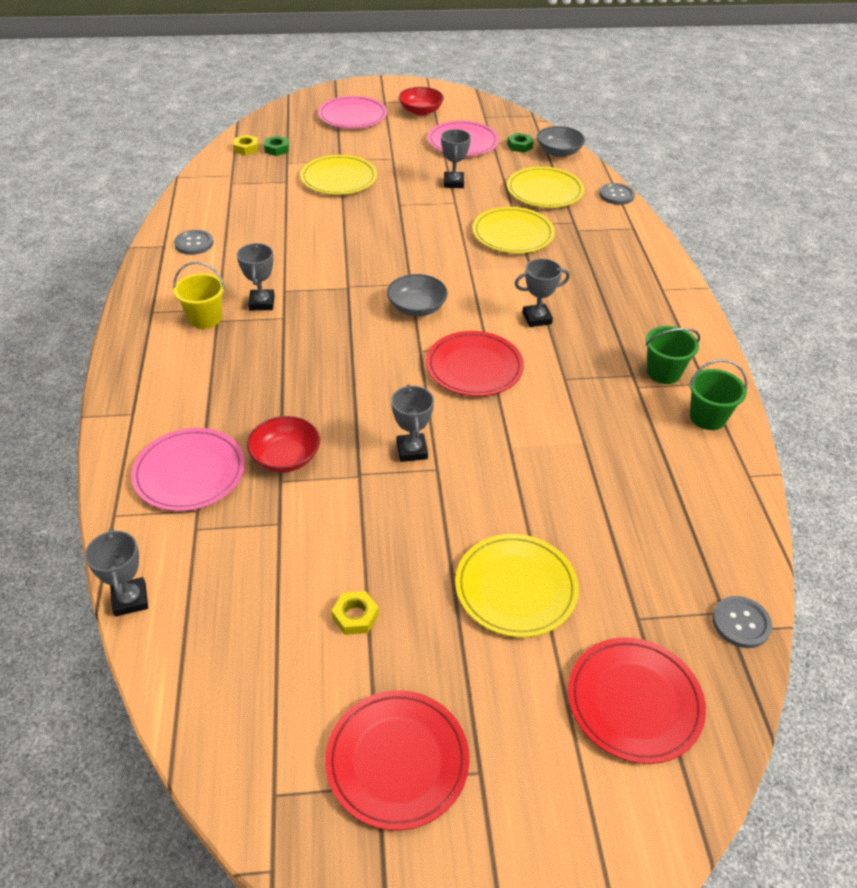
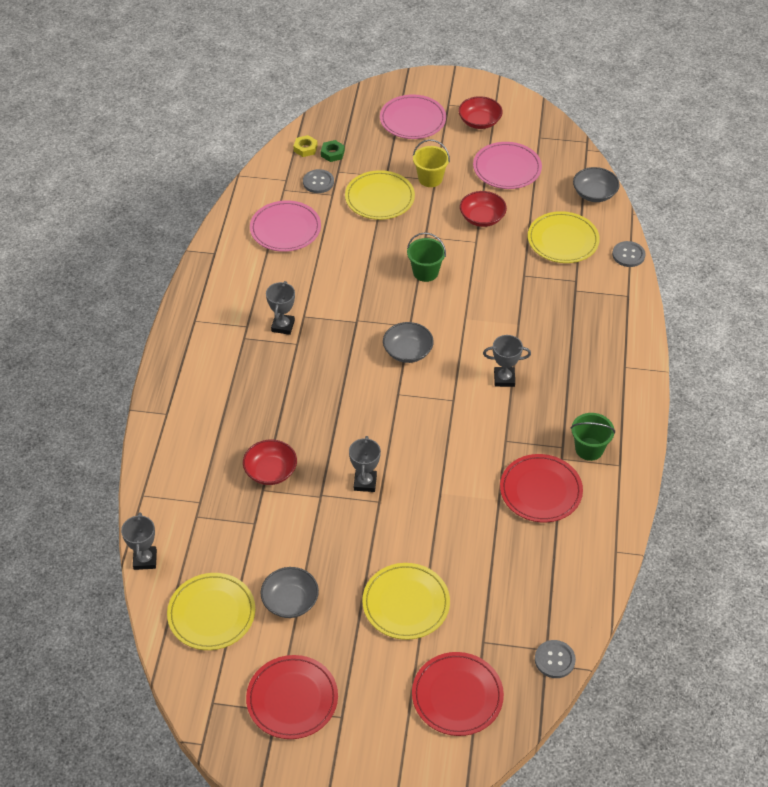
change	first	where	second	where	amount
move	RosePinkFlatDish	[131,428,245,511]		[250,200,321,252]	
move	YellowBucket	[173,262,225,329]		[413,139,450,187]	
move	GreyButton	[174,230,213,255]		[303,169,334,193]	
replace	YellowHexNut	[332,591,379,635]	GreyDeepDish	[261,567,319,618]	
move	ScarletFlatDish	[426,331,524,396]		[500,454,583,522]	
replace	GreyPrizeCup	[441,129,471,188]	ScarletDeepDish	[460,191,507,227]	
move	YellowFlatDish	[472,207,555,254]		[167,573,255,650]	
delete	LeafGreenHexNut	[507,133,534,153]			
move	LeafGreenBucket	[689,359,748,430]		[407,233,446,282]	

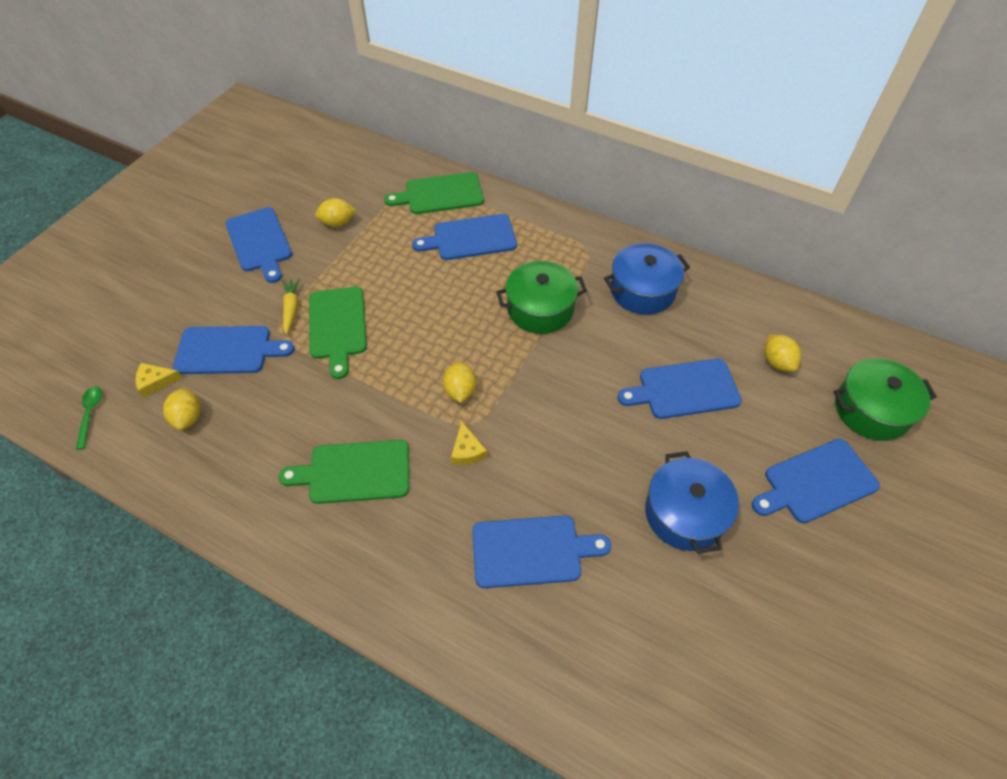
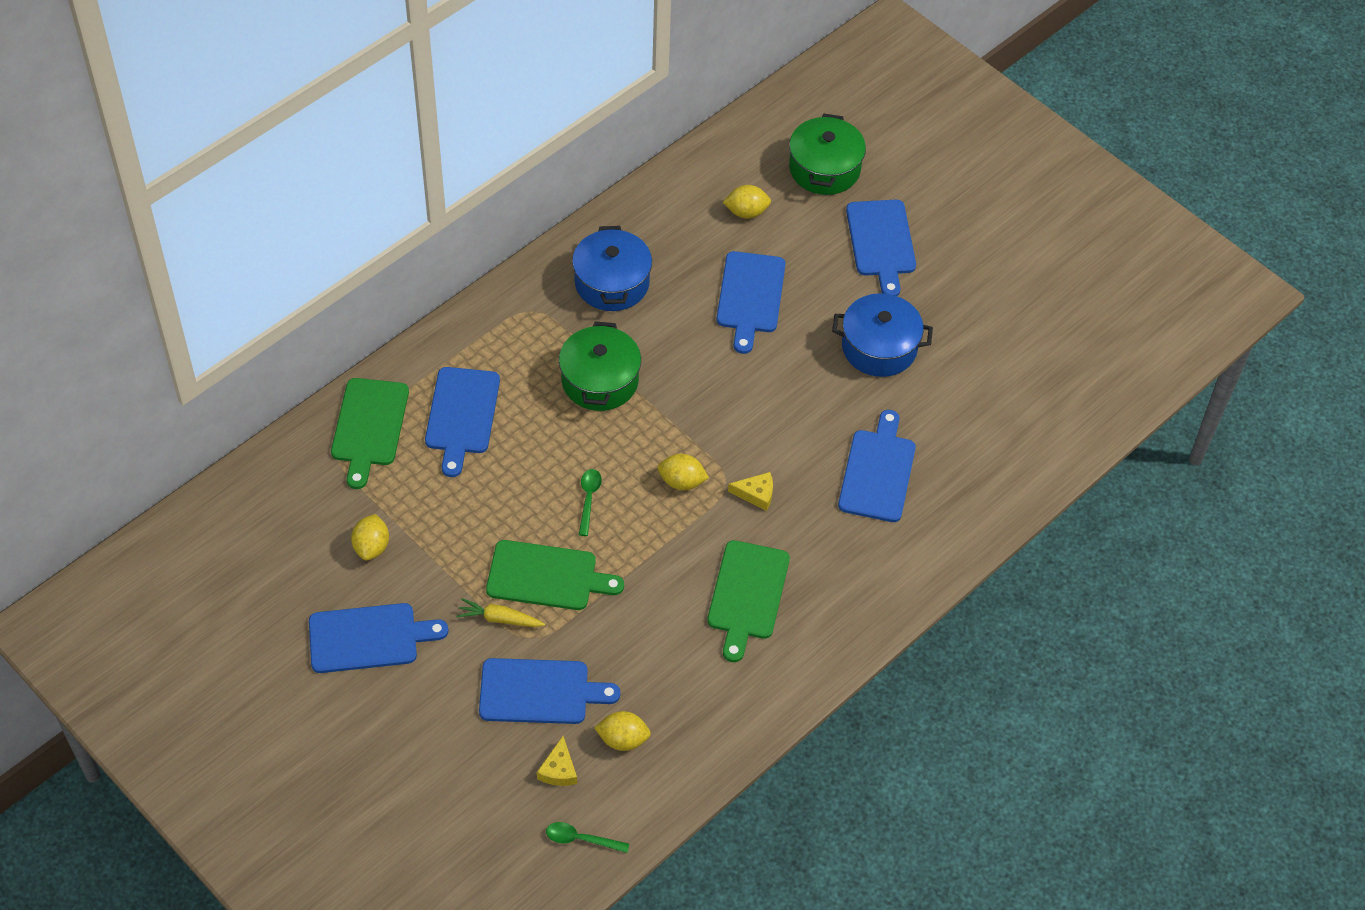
change	first	where	second	where	amount
rotate	RoyalBlueBreadBoard	[173,326,294,374]		[479,658,620,724]	75 degrees clockwise
insert			LeafGreenSpoon	[579,469,602,536]	

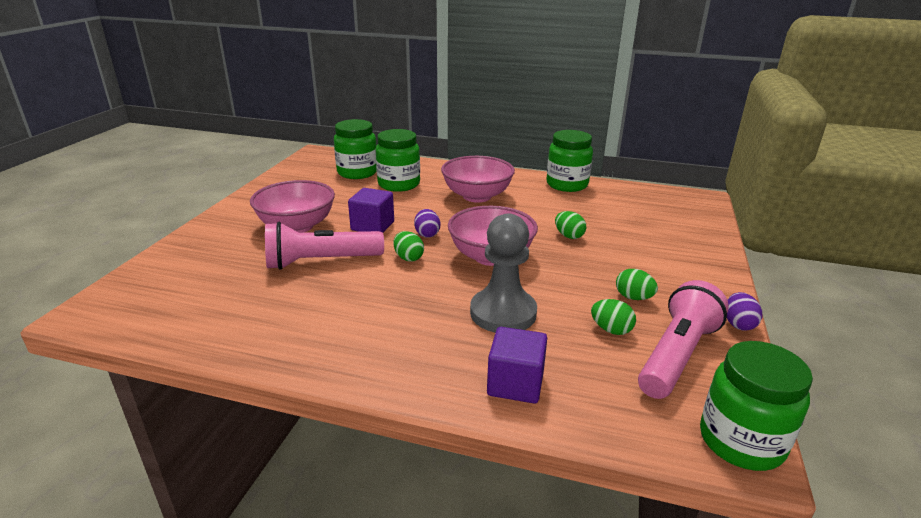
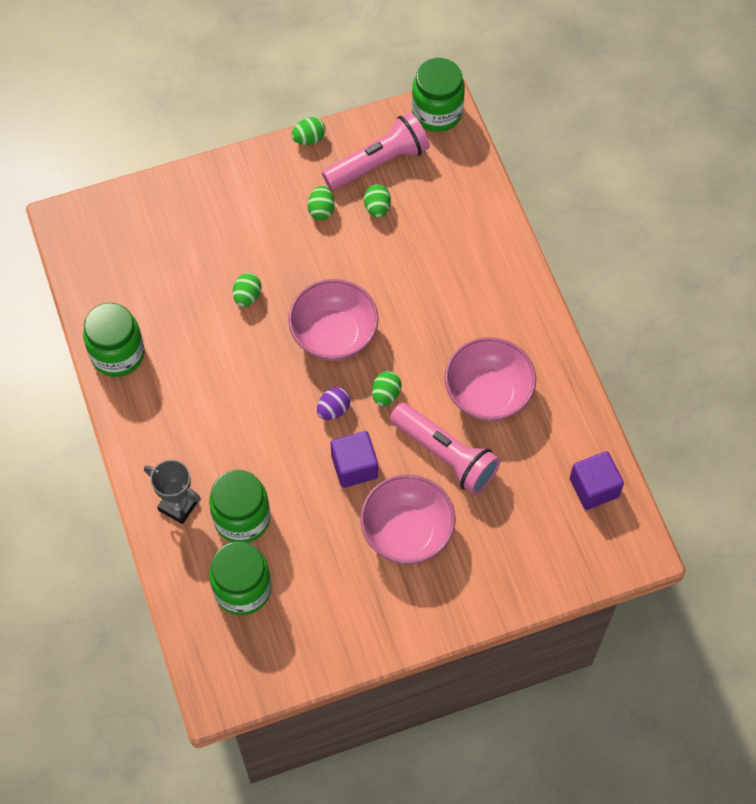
change	first	where	second	where	amount
move	RosePinkDeepDish	[441,156,515,203]		[445,337,536,421]	
delete	GreyChessPawn	[470,214,537,333]			
move	RoyalPurpleCube	[487,327,547,403]		[570,451,624,510]	
rotate	RosePinkPocketTorch	[638,280,729,399]		[322,112,430,190]	150 degrees clockwise
recolor	RoyalPurpleEgg	[727,292,762,331]	LeafGreenEgg	[292,117,325,145]	
insert			GreyPrizeCup	[144,460,201,524]	

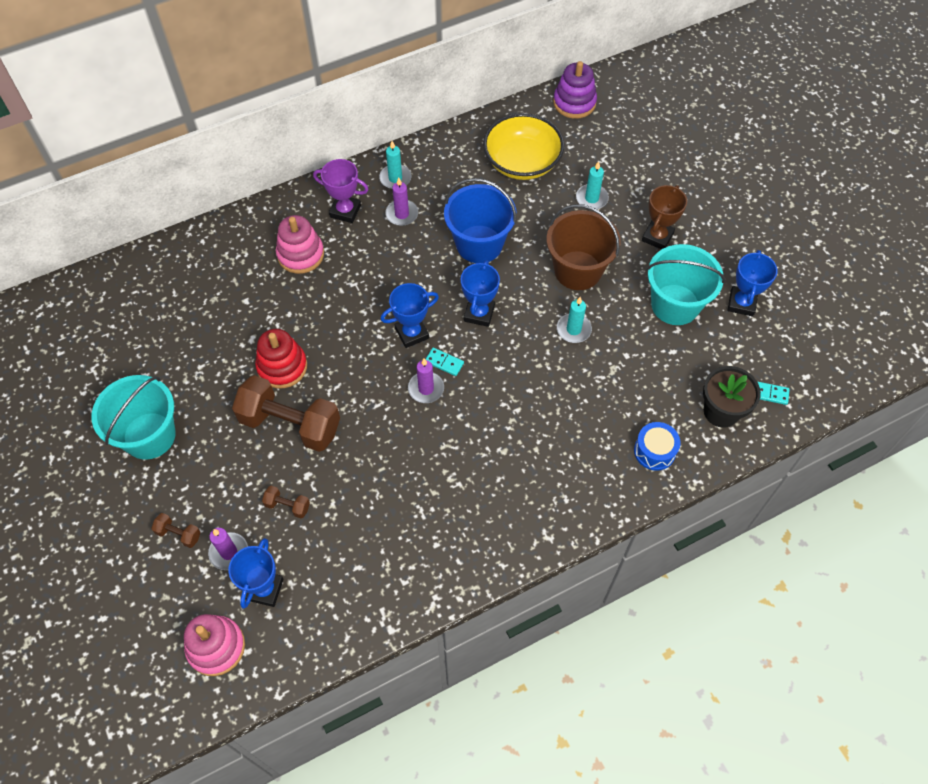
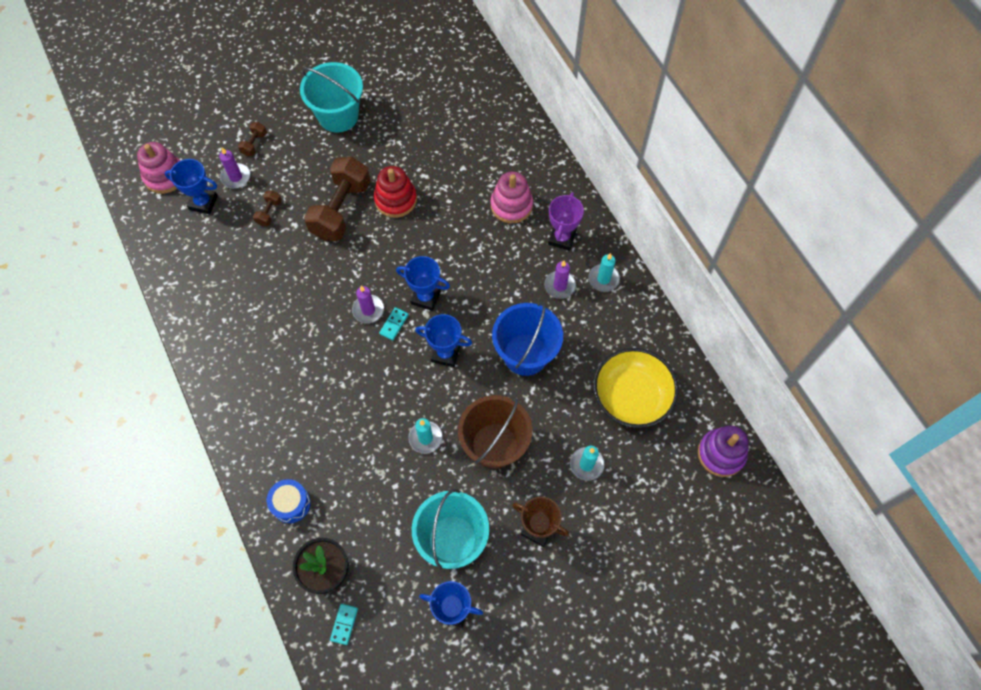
change	first	where	second	where	amount
rotate	RoyalBluePrizeCup	[381,283,439,348]		[396,256,450,311]	45 degrees counterclockwise

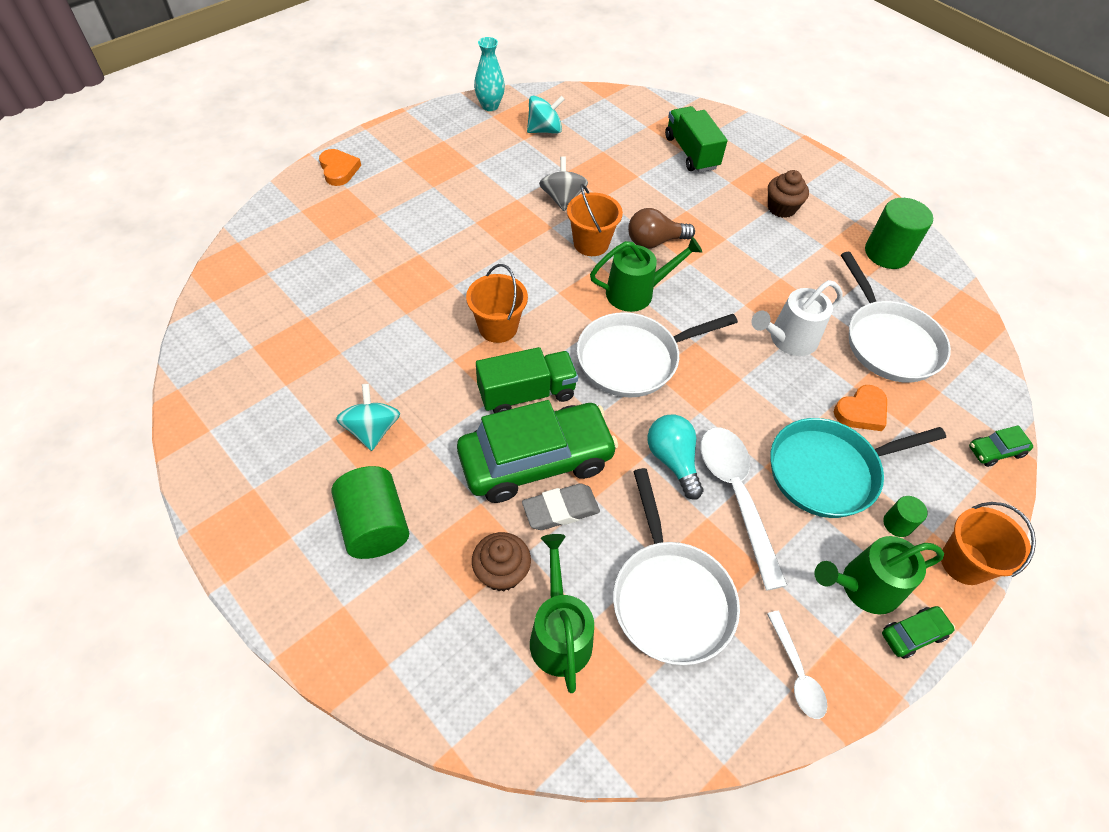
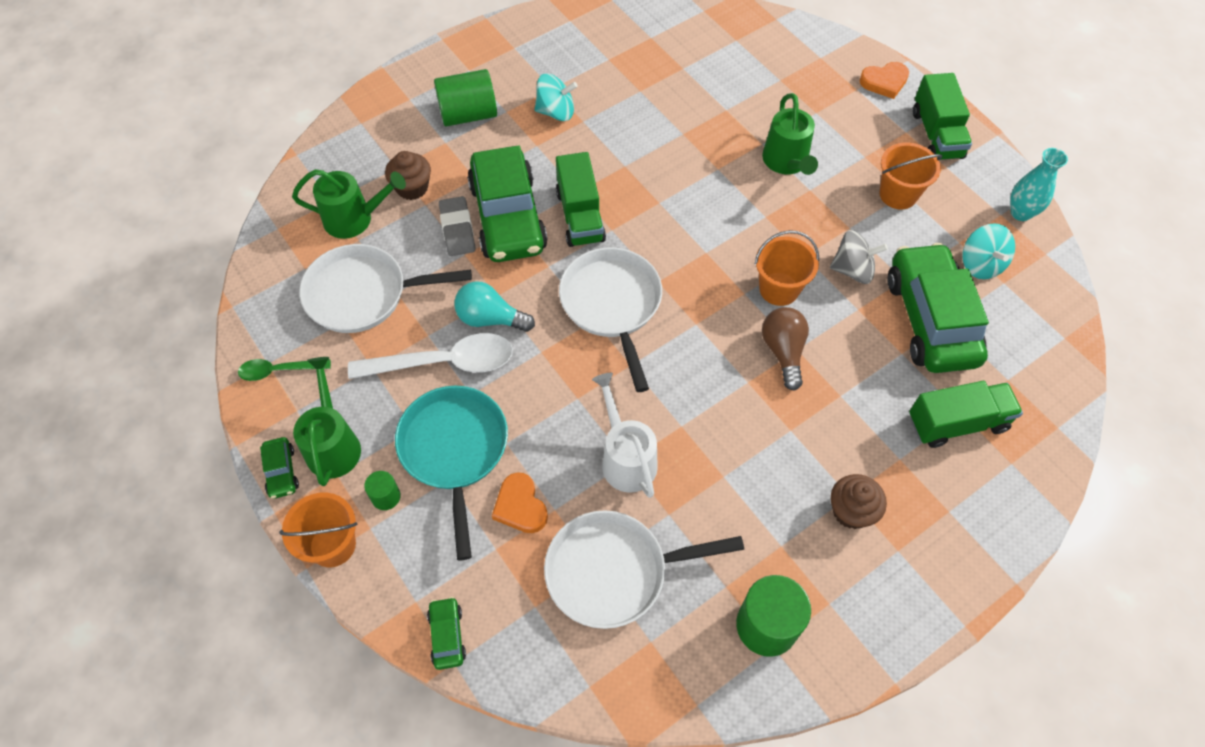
change	first	where	second	where	amount
move	BrightOrangeBucket	[466,264,528,343]		[880,142,943,209]	
move	LeafGreenWateringCan	[590,237,702,312]		[762,93,818,175]	
rotate	TurquoiseBulb	[647,414,703,500]		[454,282,535,332]	150 degrees counterclockwise
recolor	SnowWhiteSpoon	[767,611,827,719]	LeafGreenSpoon	[238,359,331,381]	
insert			LeafGreenCar	[888,243,989,373]	
insert			LeafGreenToyTruck	[913,73,972,160]	

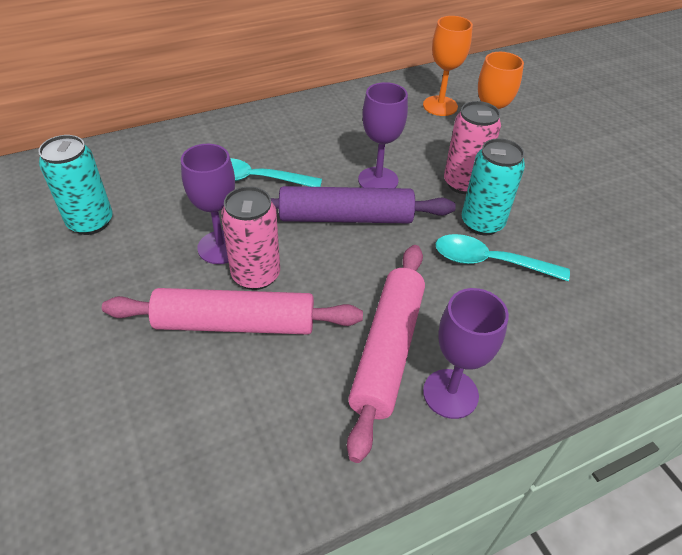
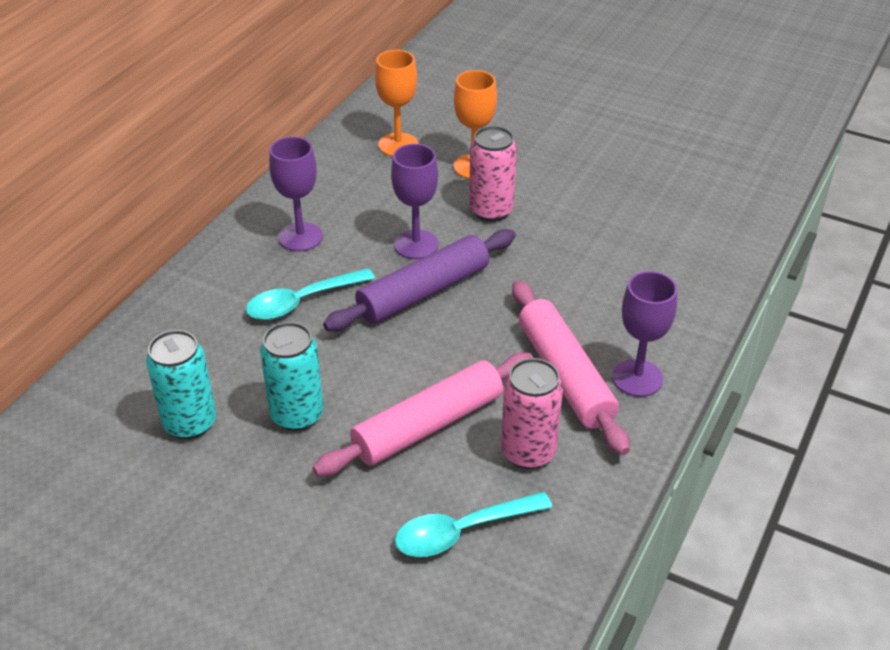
change	first	where	second	where	amount
move	RoyalPurpleGoblet	[181,144,235,264]		[269,136,323,251]	
move	RosePinkCan	[221,186,280,290]		[501,358,563,469]	
move	TurquoiseSpoon	[436,234,570,281]		[395,492,553,557]	
move	TurquoiseCan	[462,138,525,235]		[260,322,324,431]	

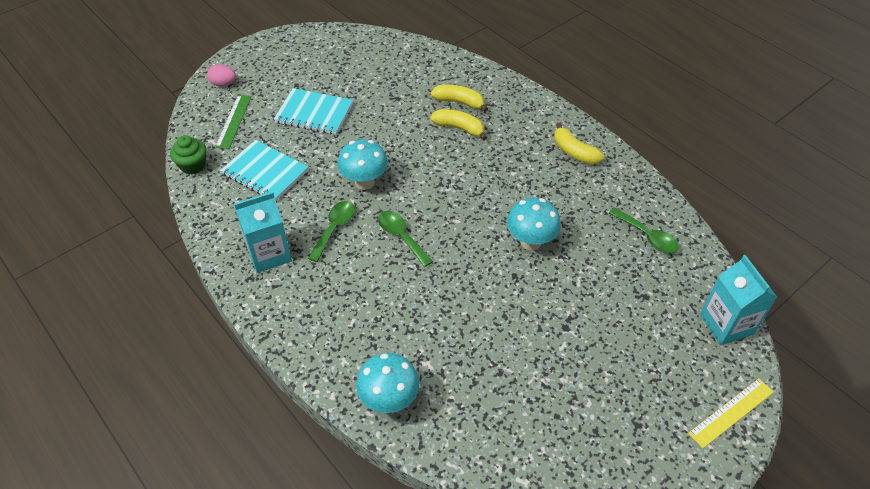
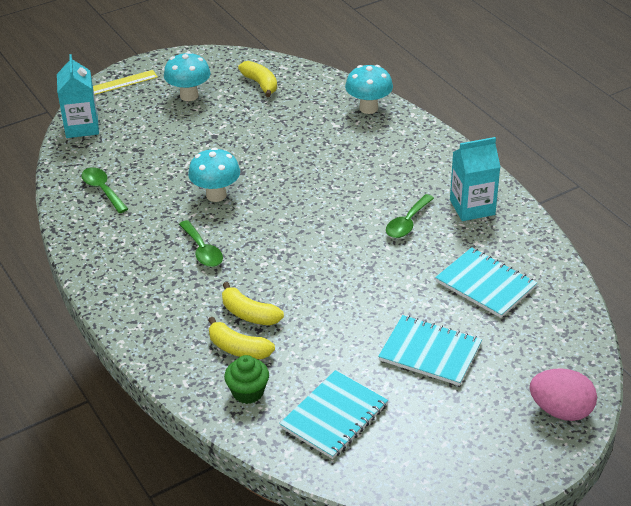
change	first	where	second	where	amount
move	LeafGreenFairyCake	[170,135,206,174]		[224,355,269,404]	
resize	RosePinkEgg	[207,64,236,87]		[530,368,597,421]	x1.61
delete	LeafGreenStraightedge	[215,95,251,149]			
move	TurquoiseMushroom	[337,139,388,190]		[164,52,210,101]	
move	LeafGreenSpoon	[378,211,433,267]		[179,220,223,267]	
move	YellowBananaFruit	[554,123,605,165]		[238,61,277,97]	
insert			TurquoiseNotebook	[279,370,388,459]	

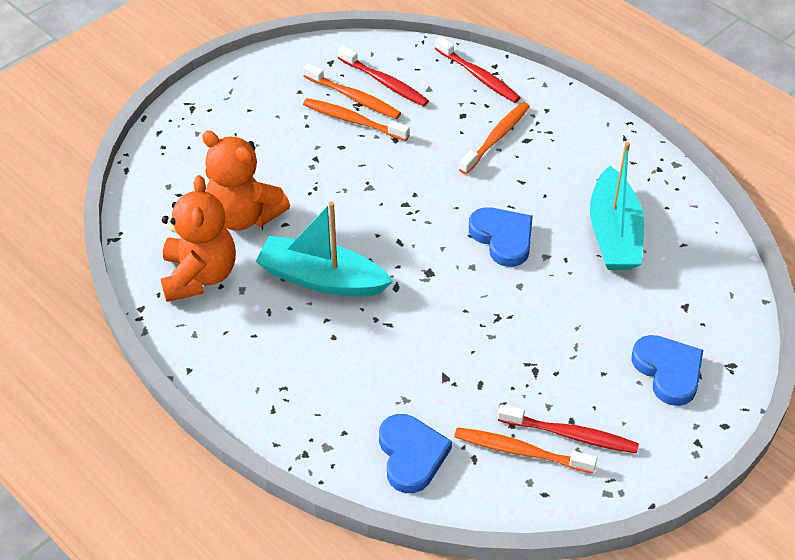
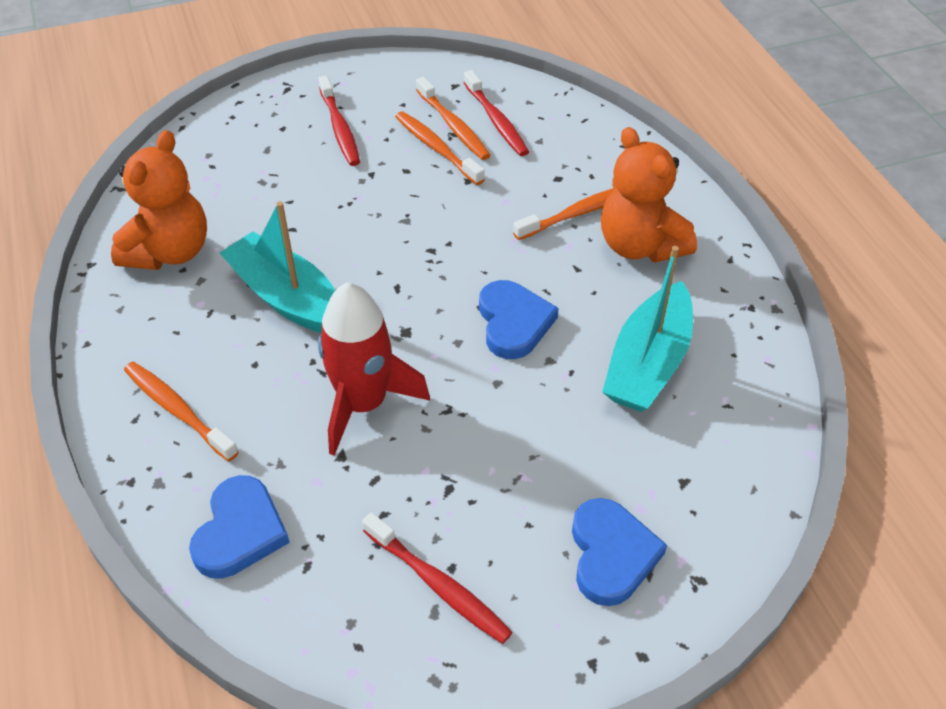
change	first	where	second	where	amount
move	BrightOrangeTeddy	[202,131,290,231]		[601,127,697,263]	
move	ScarletDentalBrush	[435,37,521,103]		[318,76,360,166]	
move	BrightOrangeDentalBrush	[454,427,597,473]		[124,362,239,461]	
insert			ScarletToyRocket	[318,282,430,456]	

